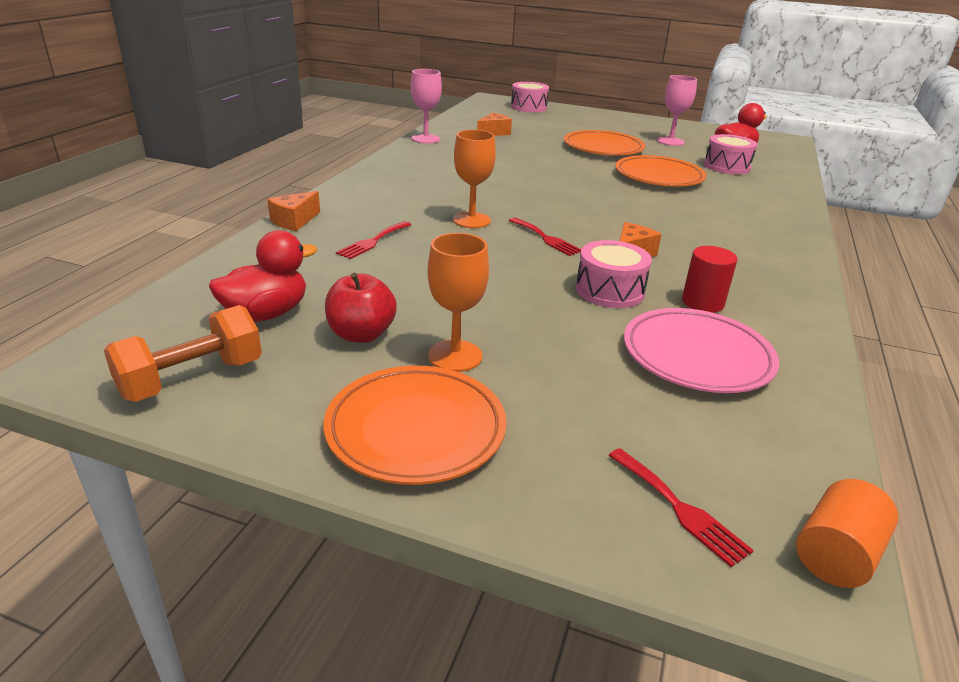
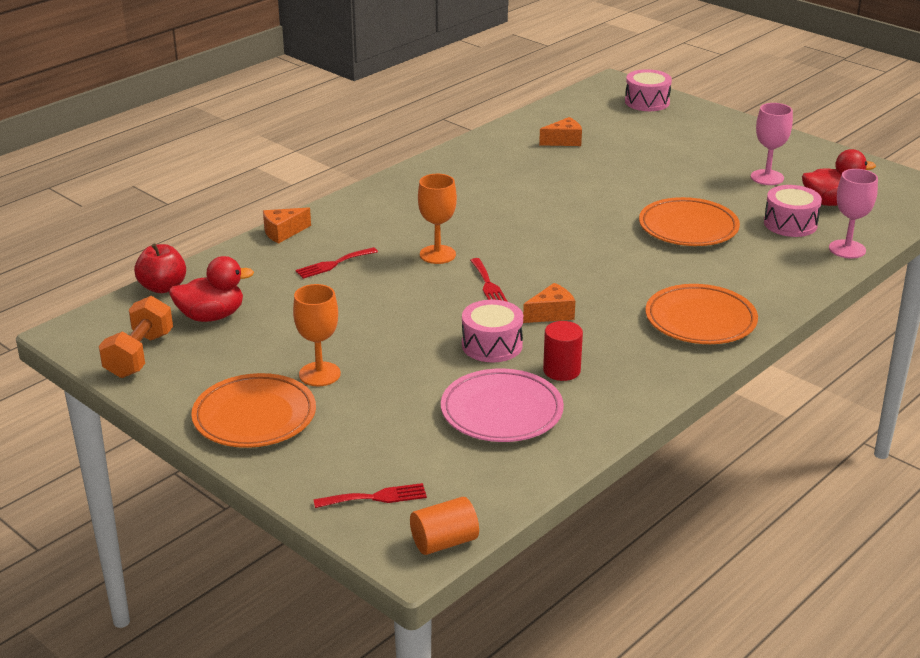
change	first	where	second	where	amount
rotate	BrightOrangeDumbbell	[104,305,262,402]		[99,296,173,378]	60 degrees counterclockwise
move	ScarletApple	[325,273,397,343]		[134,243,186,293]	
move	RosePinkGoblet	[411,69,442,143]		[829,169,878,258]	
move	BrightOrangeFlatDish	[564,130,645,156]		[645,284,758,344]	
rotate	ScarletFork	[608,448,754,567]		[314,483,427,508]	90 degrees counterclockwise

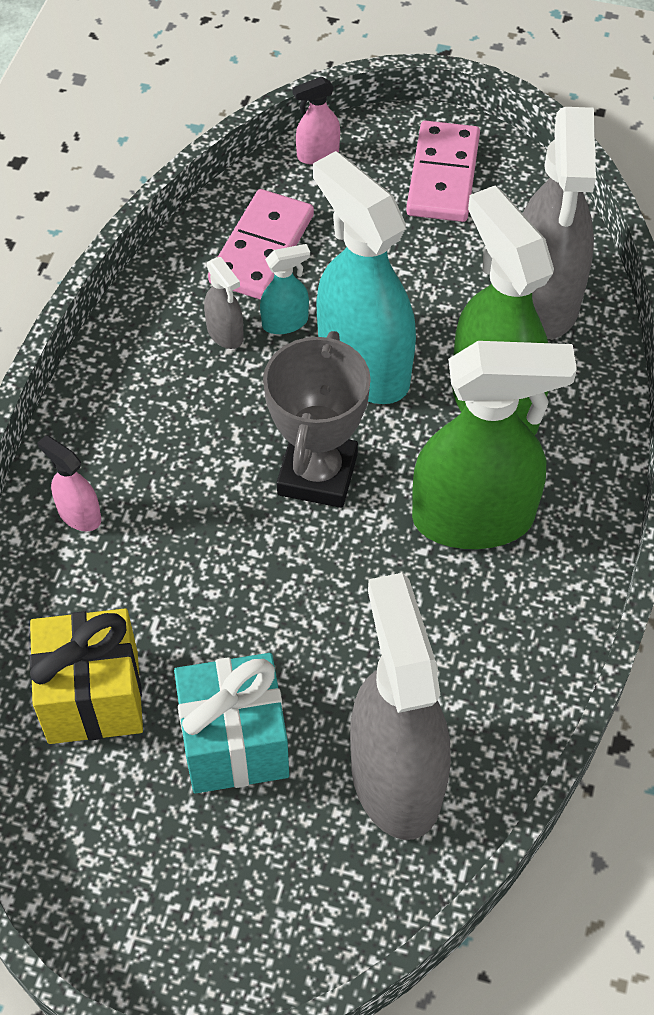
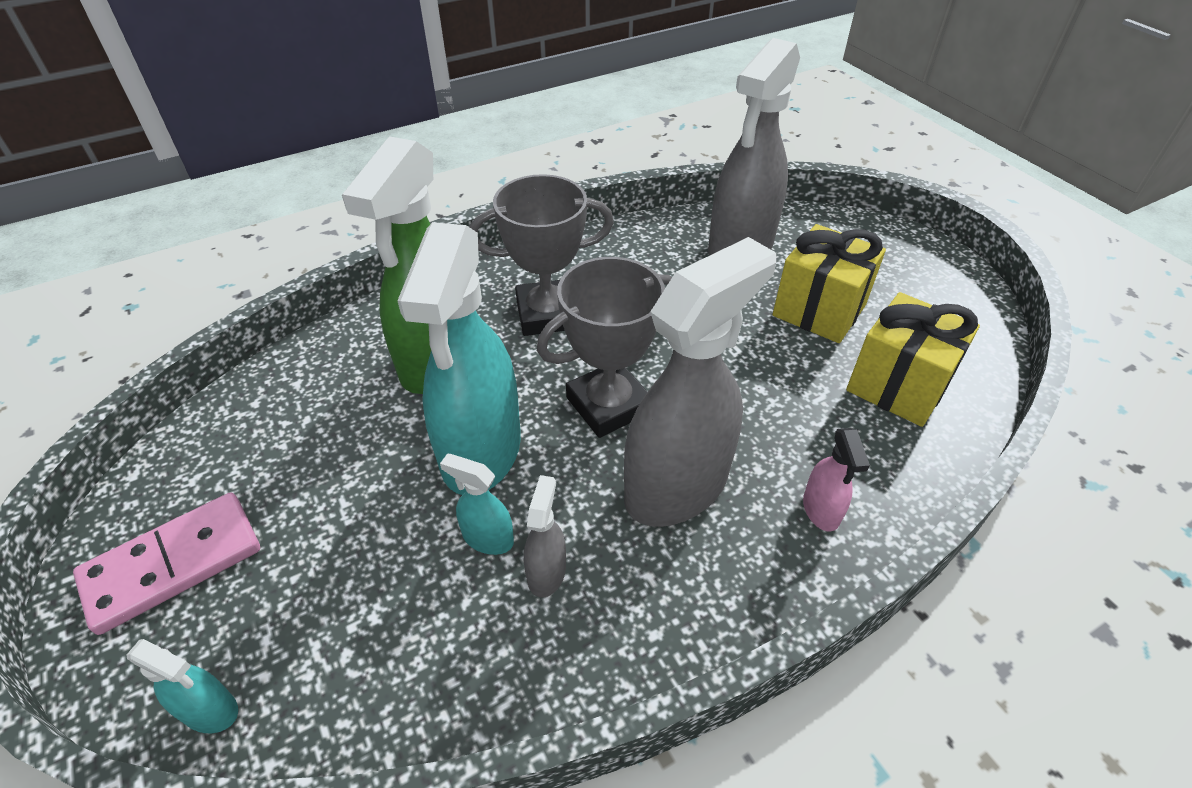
change	first	where	second	where	amount
recolor	TurquoiseWrappedGift	[174,653,289,793]	YellowWrappedGift	[772,224,886,343]	
delete	RosePinkDominoPiece	[208,189,314,300]			
recolor	RosePinkSprayCleaner	[292,76,340,165]	TurquoiseSprayCleaner	[127,639,238,733]	
replace	LeafGreenSprayCleaner	[412,341,577,549]	GreyPrizeCup	[469,174,614,336]	
move	GreySprayCleaner	[523,107,596,339]		[624,237,776,527]	

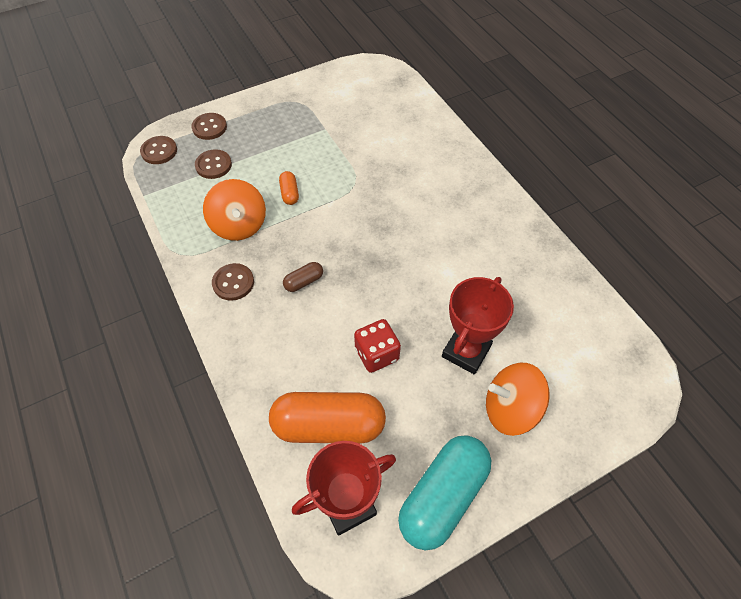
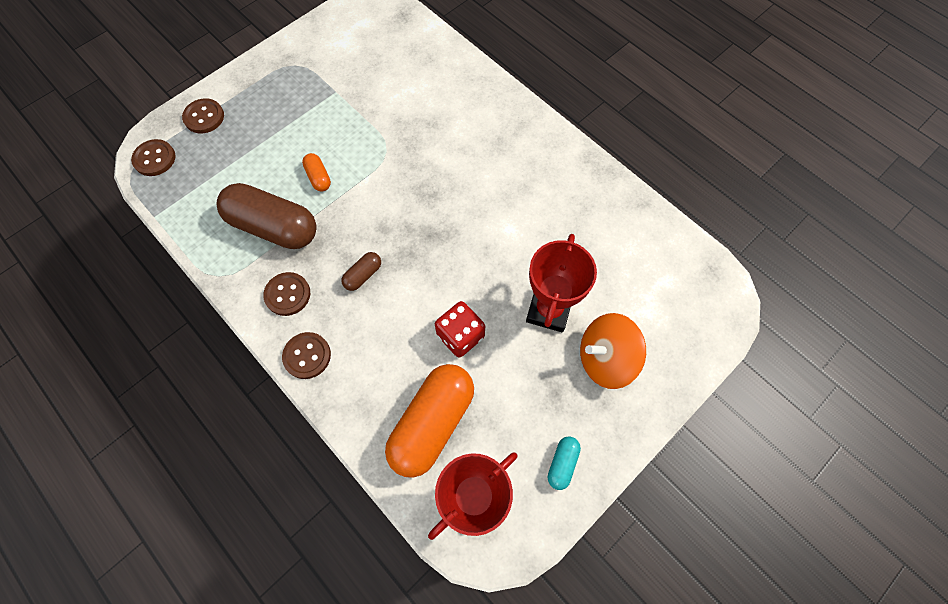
change	first	where	second	where	amount
move	RussetButton	[195,149,232,179]		[282,332,331,379]	
replace	BrightOrangeToyTop	[203,179,266,241]	RussetPillShape	[216,183,317,249]	
rotate	BrightOrangePillShape	[269,392,386,444]		[385,364,474,478]	45 degrees counterclockwise
resize	TurquoisePillShape	[398,435,491,550]		[548,436,581,490]	x0.44

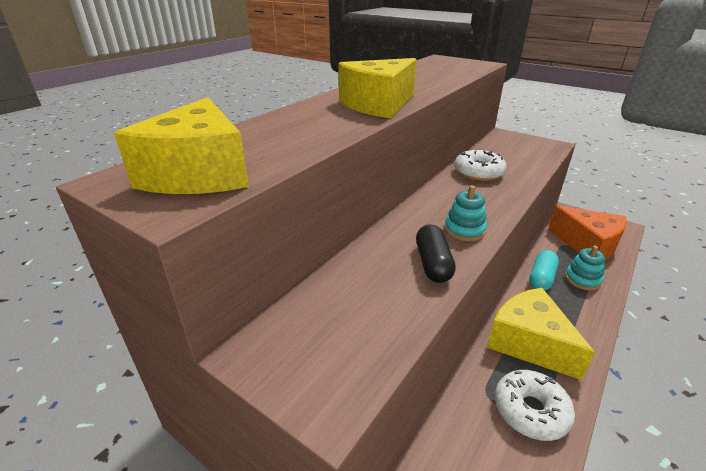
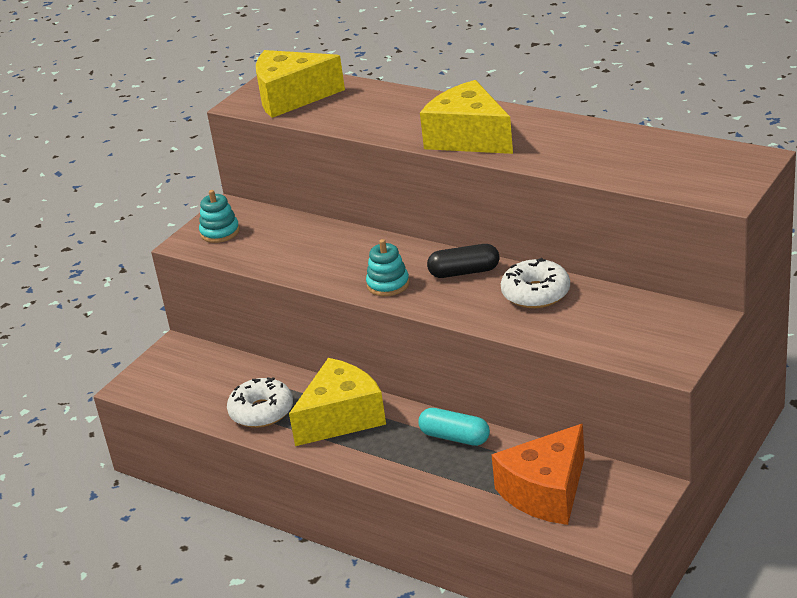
change	first	where	second	where	amount
move	EbonyPillShape	[416,224,456,283]		[427,244,499,278]	
move	TurquoiseStackingRings	[565,246,605,290]		[199,190,239,243]	

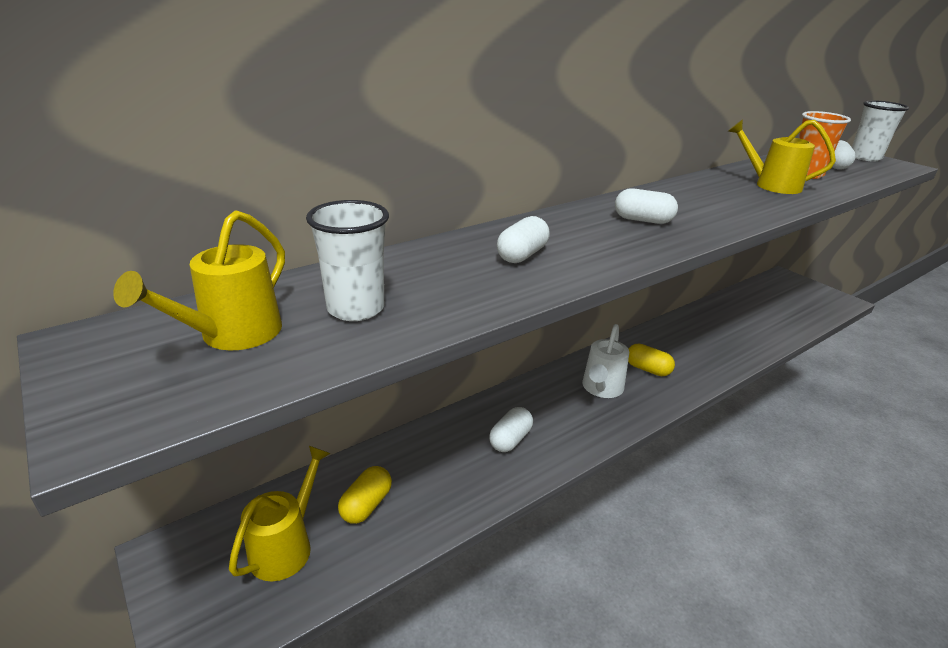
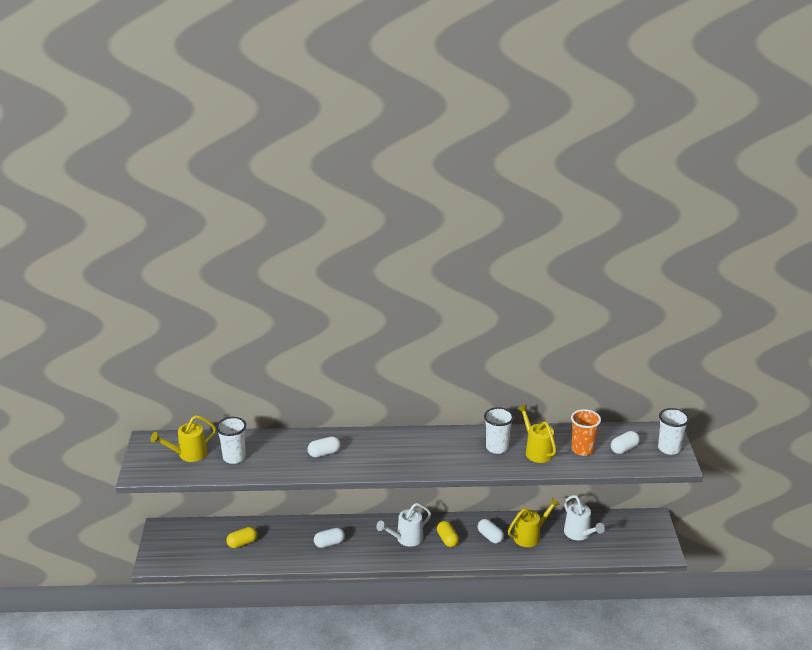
change	first	where	second	where	amount
move	YellowWateringCan	[229,446,330,581]		[508,498,559,547]	
move	SnowWhitePillShape	[615,188,678,224]		[478,519,504,543]	
insert			SnowWhiteTumbler	[484,407,514,454]	
insert			SnowWhiteWateringCan	[564,495,605,540]	

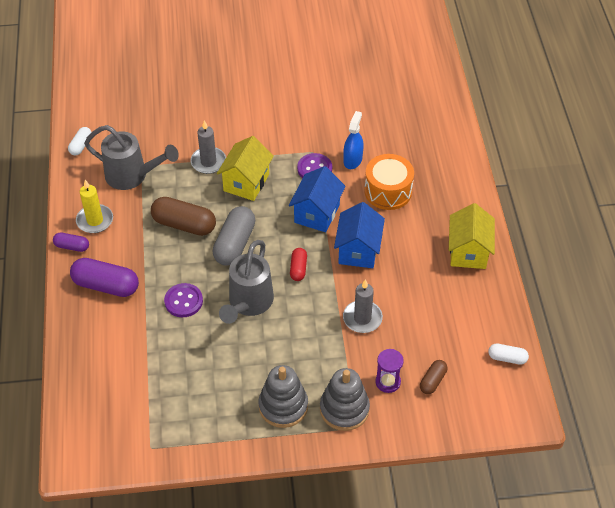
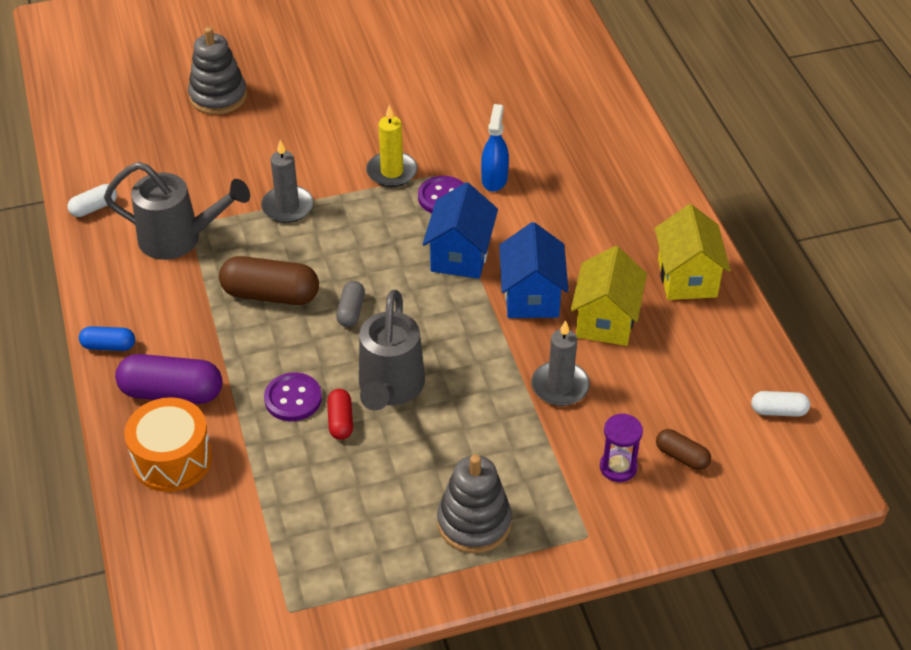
change	first	where	second	where	amount
recolor	RoyalPurplePillShape	[53,233,89,252]	RoyalBluePillShape	[79,326,135,351]	
rotate	SnowWhitePillShape	[68,127,91,155]		[68,184,117,217]	45 degrees clockwise
move	YellowWaxCandle	[76,180,113,233]		[366,105,418,187]	
resize	GreyPillShape	[213,206,255,266]		[336,281,365,327]	x0.54
move	YellowToyHouse	[217,136,274,201]		[571,246,647,346]	
move	ScarletPillShape	[290,248,307,281]		[327,389,353,440]	
move	GreyStackingRings	[320,368,370,431]		[188,27,247,115]	
move	BrightOrangeSnareDrum	[364,154,414,210]		[124,397,212,492]	
rotate	RussetPillShape	[420,360,447,394]		[656,429,711,470]	75 degrees counterclockwise

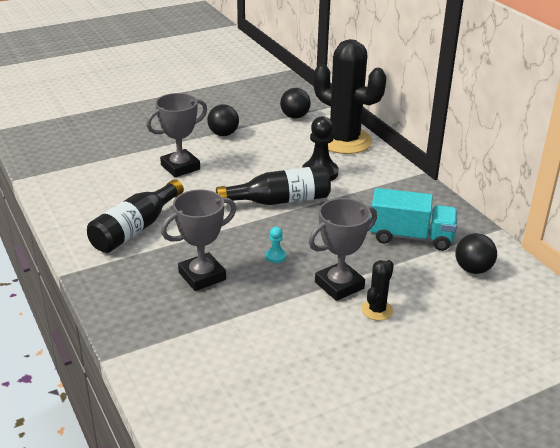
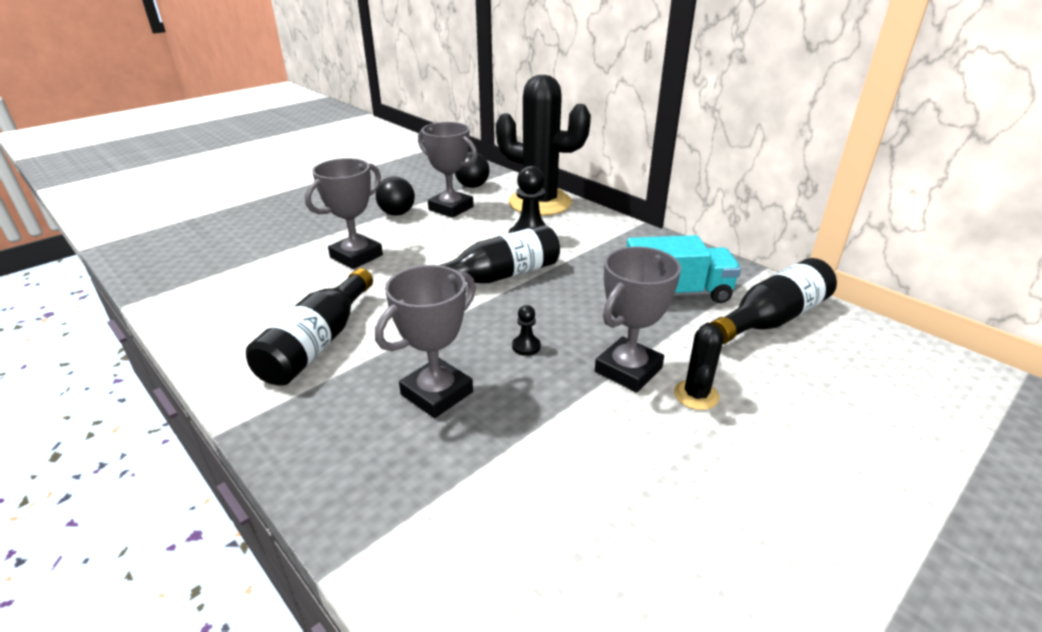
change	first	where	second	where	amount
recolor	TurquoiseChessPawn	[265,227,286,263]	EbonyChessPawn	[512,305,541,356]	
replace	EbonySphere	[455,233,497,274]	EbonyFlask	[711,258,837,344]	
insert			GreyPrizeCup	[418,122,478,218]	

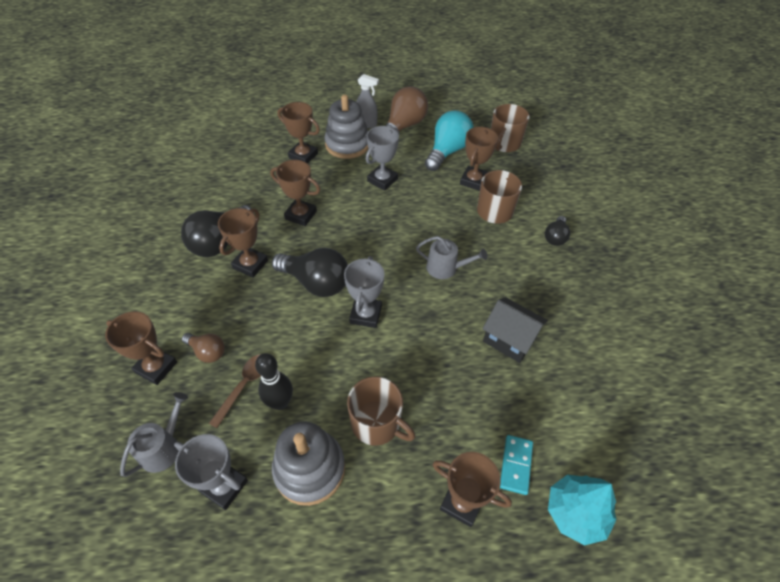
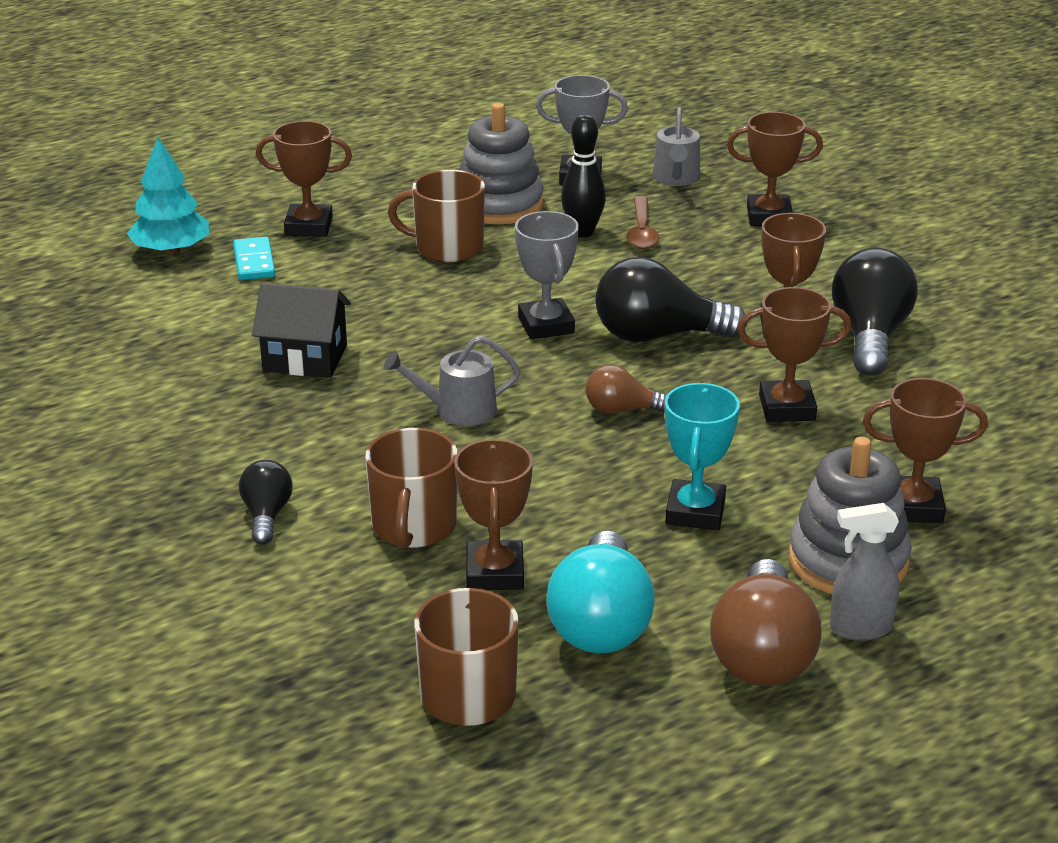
change	first	where	second	where	amount
move	RussetBulb	[182,333,225,363]		[586,365,667,414]	
recolor	GreyPrizeCup	[366,126,399,191]	TurquoisePrizeCup	[665,383,740,530]	

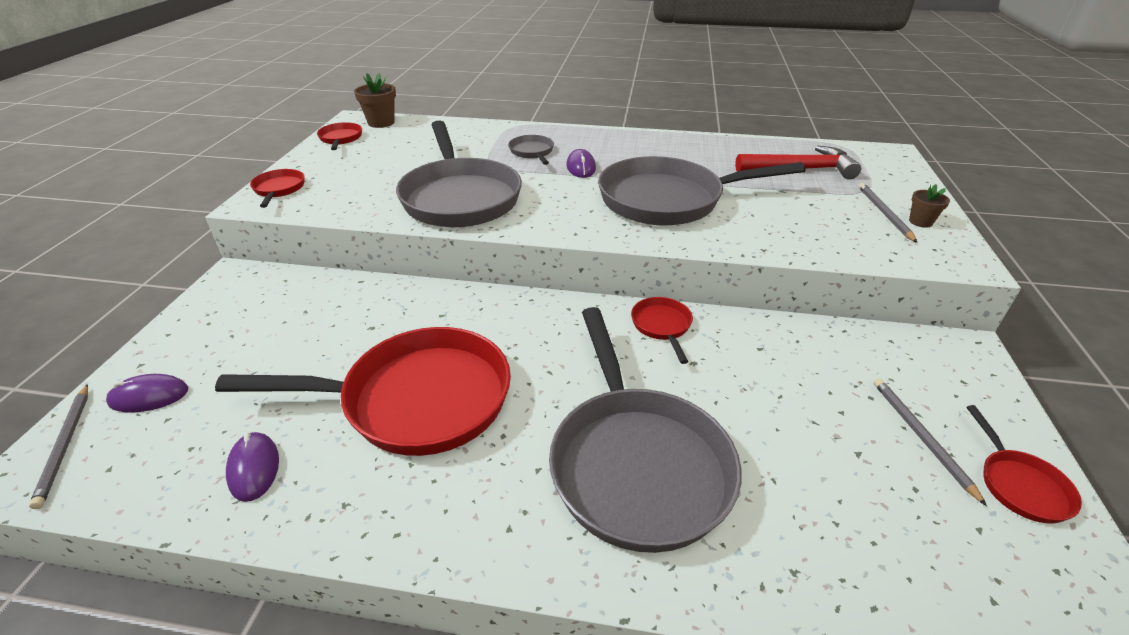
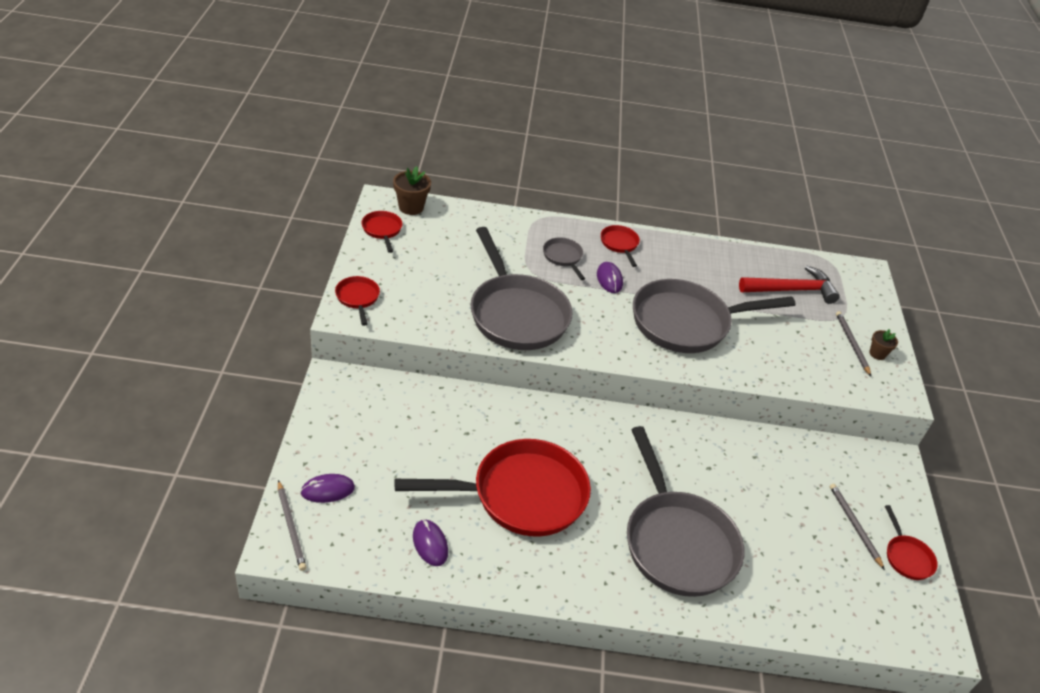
change	first	where	second	where	amount
move	ScarletFryingPan	[631,297,693,364]		[601,225,640,267]	

